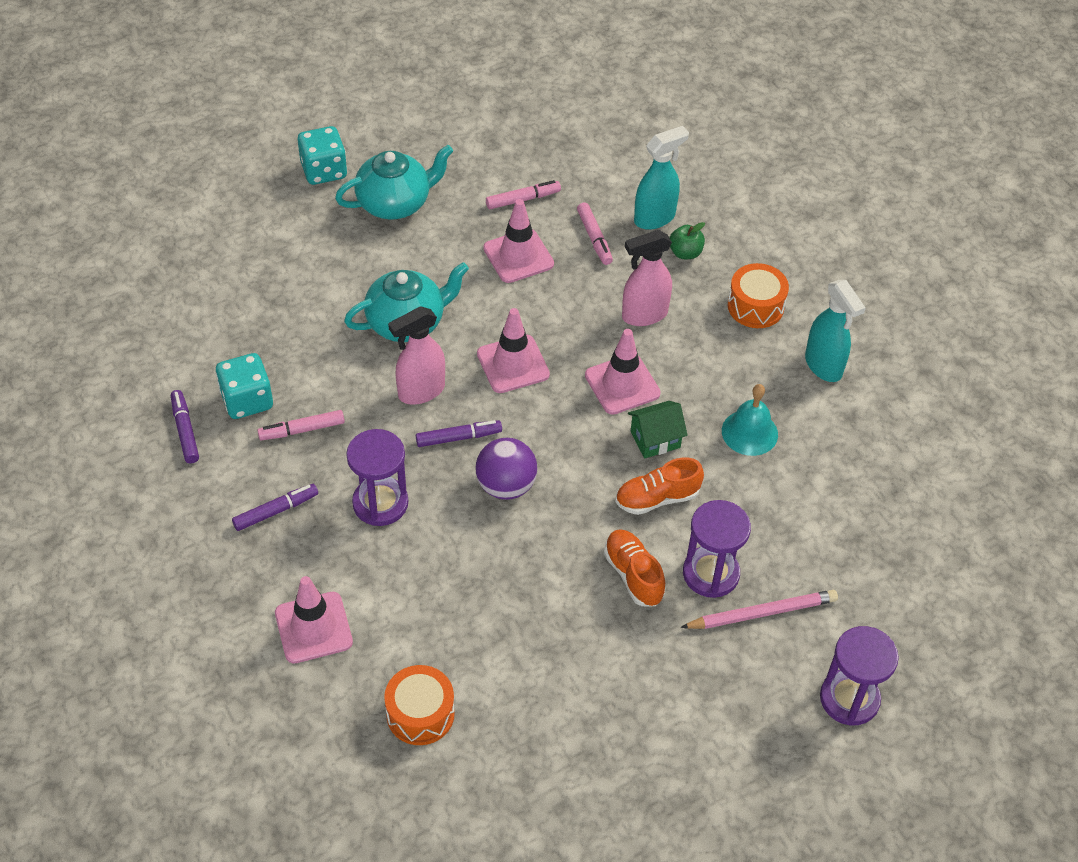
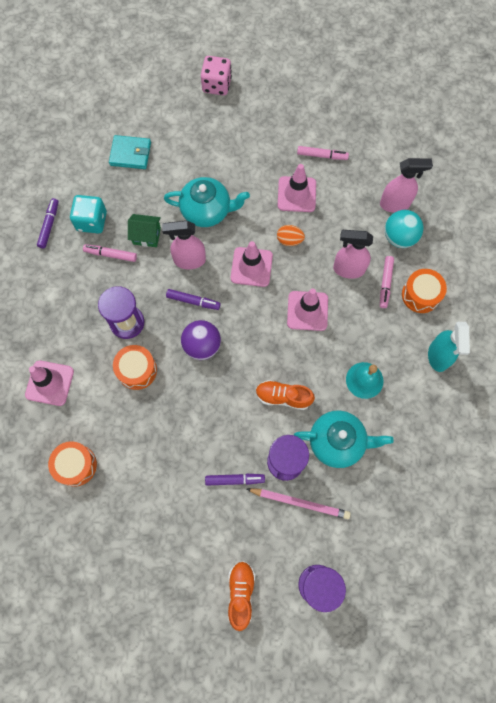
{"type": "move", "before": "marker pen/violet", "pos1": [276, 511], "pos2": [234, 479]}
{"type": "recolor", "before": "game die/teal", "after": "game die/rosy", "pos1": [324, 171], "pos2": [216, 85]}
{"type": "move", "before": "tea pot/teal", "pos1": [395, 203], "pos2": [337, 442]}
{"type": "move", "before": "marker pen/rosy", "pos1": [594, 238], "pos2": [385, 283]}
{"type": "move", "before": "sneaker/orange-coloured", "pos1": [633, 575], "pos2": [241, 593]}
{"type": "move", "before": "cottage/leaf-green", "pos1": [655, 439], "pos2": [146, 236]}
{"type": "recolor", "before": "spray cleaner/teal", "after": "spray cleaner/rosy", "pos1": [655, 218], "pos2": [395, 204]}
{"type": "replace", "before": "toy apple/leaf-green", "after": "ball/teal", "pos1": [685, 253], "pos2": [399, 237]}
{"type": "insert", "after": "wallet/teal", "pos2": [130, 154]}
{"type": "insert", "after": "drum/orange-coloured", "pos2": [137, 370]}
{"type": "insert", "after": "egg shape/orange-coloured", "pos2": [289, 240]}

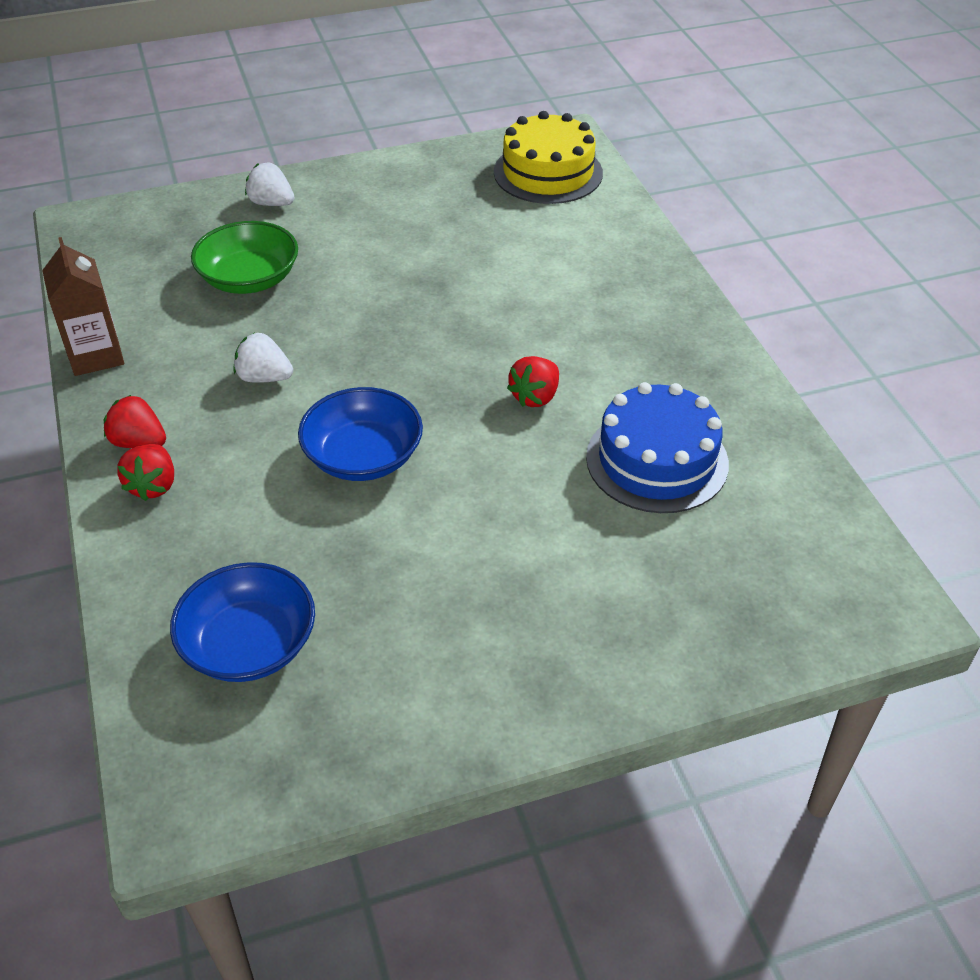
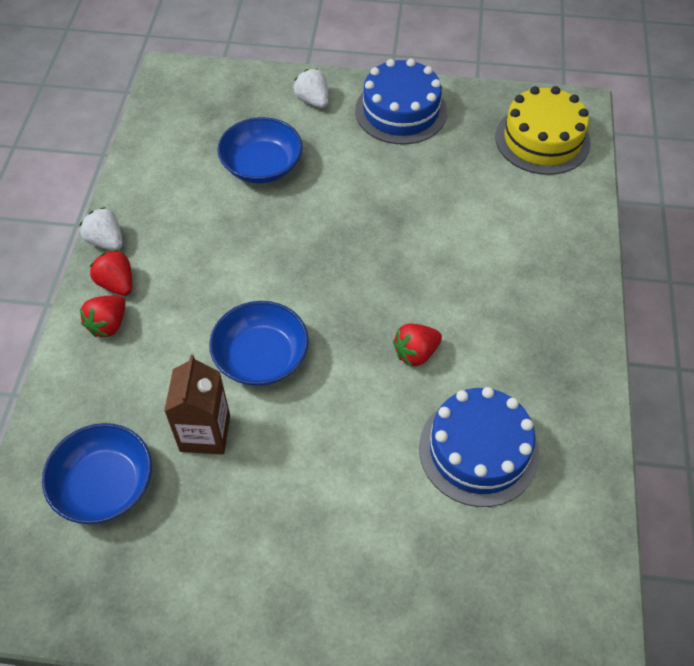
{"type": "move", "before": "milk carton/dark brown", "pos1": [96, 355], "pos2": [205, 433]}
{"type": "recolor", "before": "deep dish/leaf-green", "after": "deep dish/cobalt", "pos1": [249, 279], "pos2": [262, 166]}
{"type": "move", "before": "toy strawberry/white", "pos1": [264, 377], "pos2": [106, 241]}
{"type": "insert", "after": "gateau/cobalt", "pos2": [401, 111]}

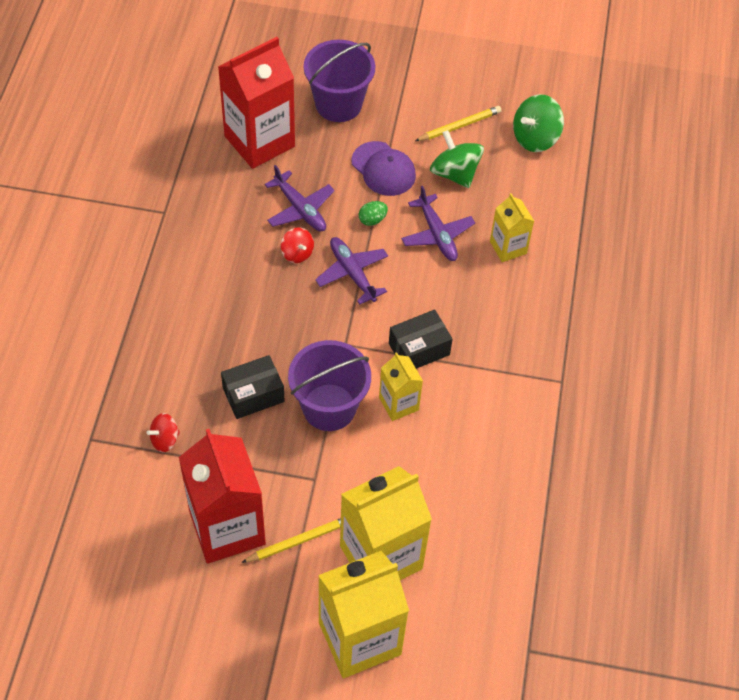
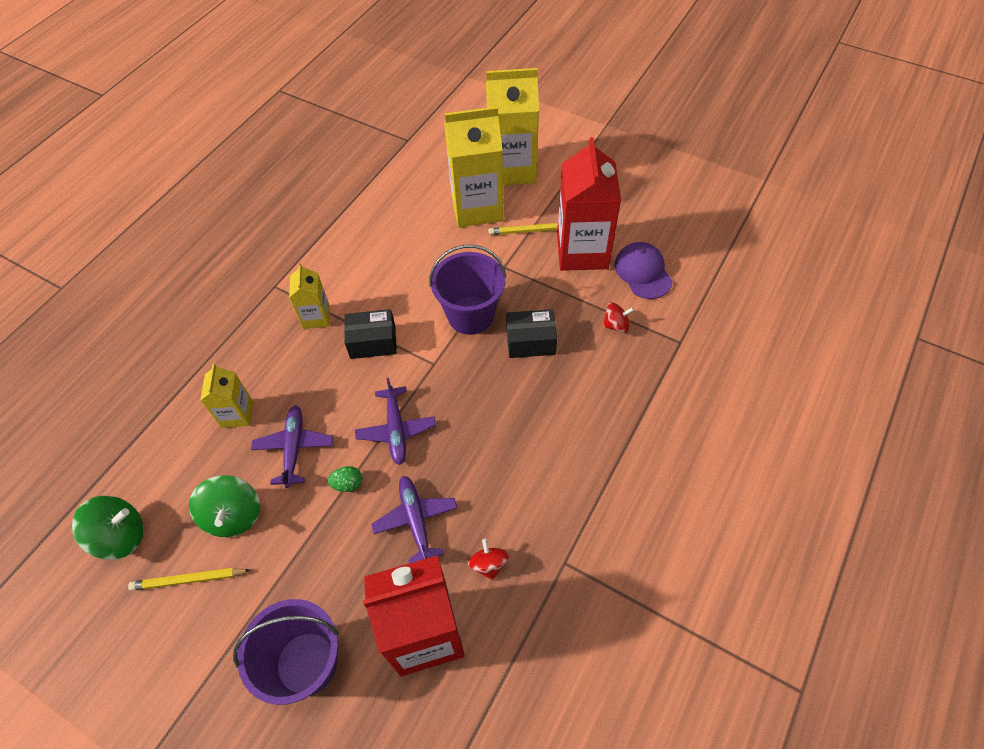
{"type": "move", "before": "spinning top/red", "pos1": [297, 253], "pos2": [489, 564]}
{"type": "move", "before": "cap/violet", "pos1": [383, 169], "pos2": [643, 272]}
{"type": "move", "before": "milk carton/yellow", "pos1": [398, 404], "pos2": [316, 317]}

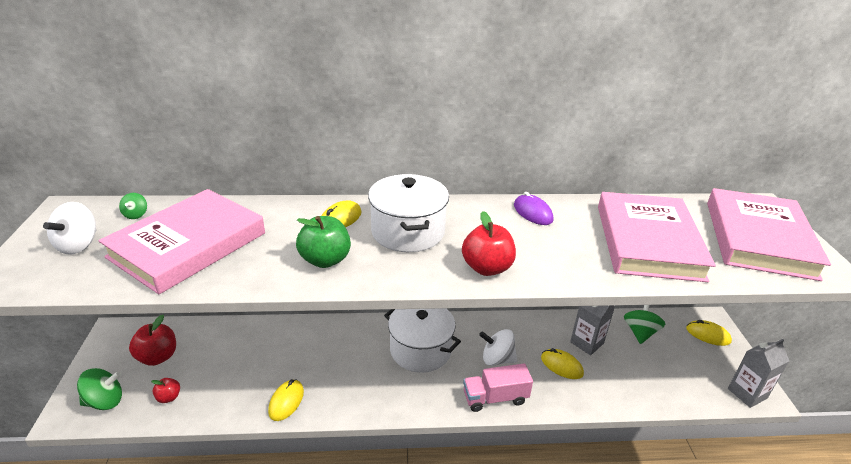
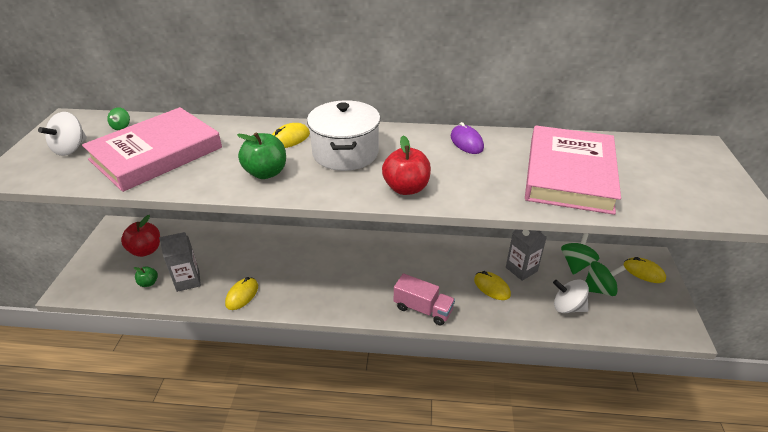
{"type": "move", "before": "spinning top/leaf-green", "pos1": [105, 401], "pos2": [599, 289]}
{"type": "recolor", "before": "toy apple/red", "after": "toy apple/leaf-green", "pos1": [169, 397], "pos2": [148, 283]}
{"type": "delete", "before": "pot/white", "pos1": [420, 350]}
{"type": "rotate", "before": "lorry/rosy", "pos1": [495, 398], "pos2": [423, 309], "turn": -150}
{"type": "move", "before": "spinning top/white", "pos1": [497, 359], "pos2": [567, 307]}
{"type": "delete", "before": "hardback/rosy", "pos1": [758, 238]}
{"type": "move", "before": "milk carton/gray", "pos1": [747, 393], "pos2": [188, 281]}

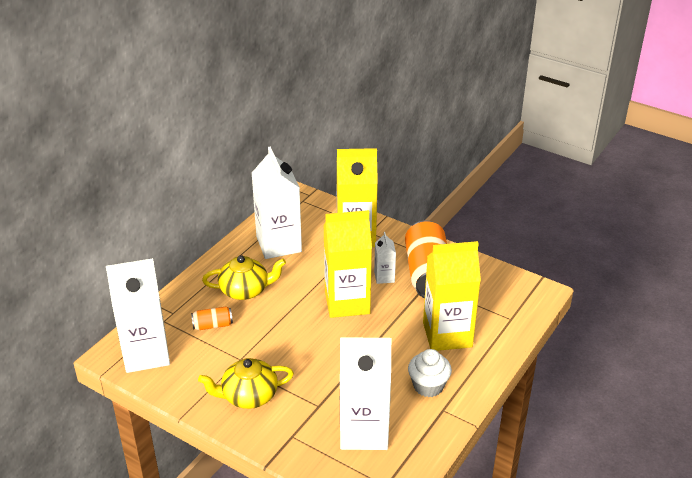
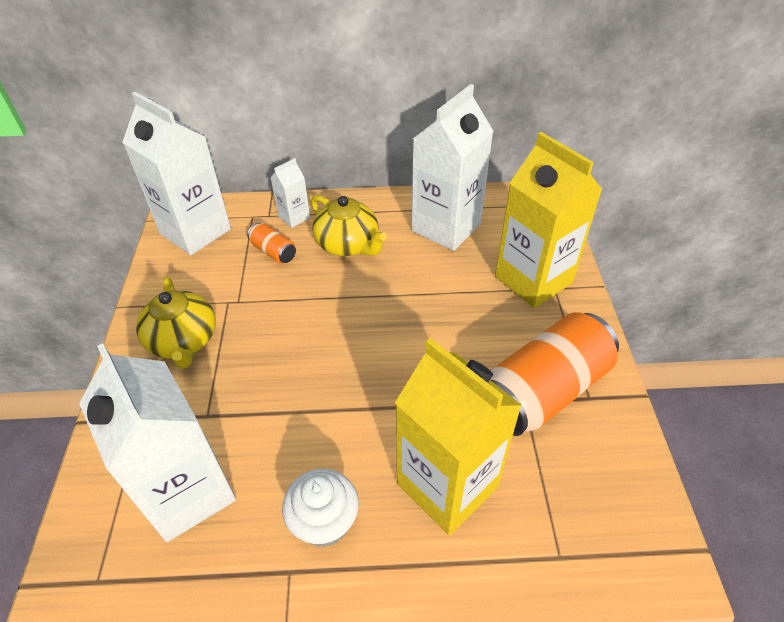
{"type": "rotate", "before": "tea pot/yellow", "pos1": [248, 396], "pos2": [183, 341], "turn": -150}
{"type": "delete", "before": "milk carton/yellow", "pos1": [347, 302]}
{"type": "move", "before": "milk carton/white", "pos1": [384, 277], "pos2": [294, 217]}

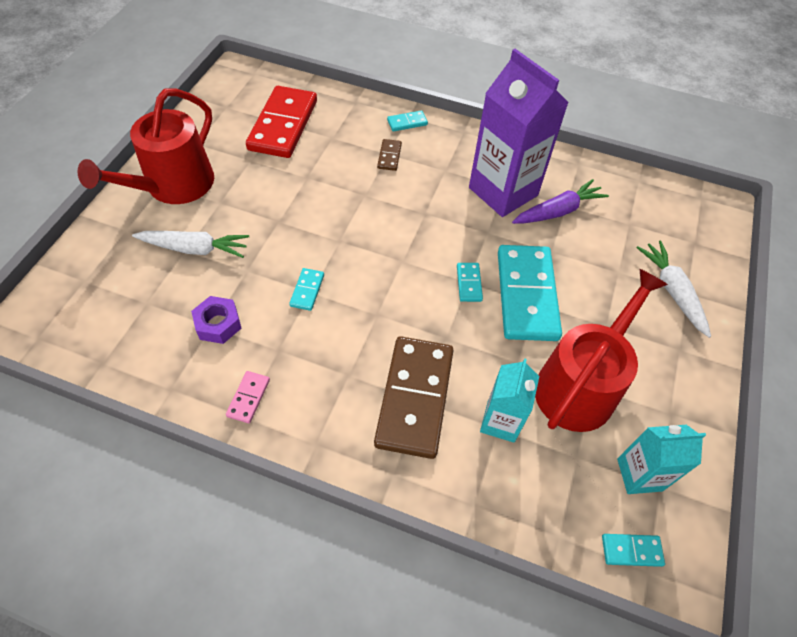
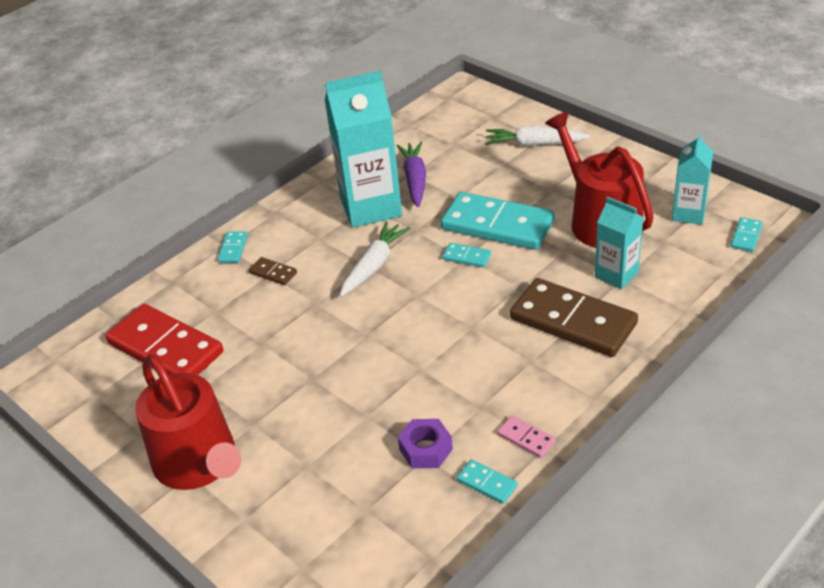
{"type": "move", "before": "carrot/white", "pos1": [195, 249], "pos2": [374, 265]}
{"type": "move", "before": "domino tile/teal", "pos1": [307, 290], "pos2": [487, 483]}
{"type": "recolor", "before": "milk carton/violet", "after": "milk carton/teal", "pos1": [503, 191], "pos2": [371, 207]}

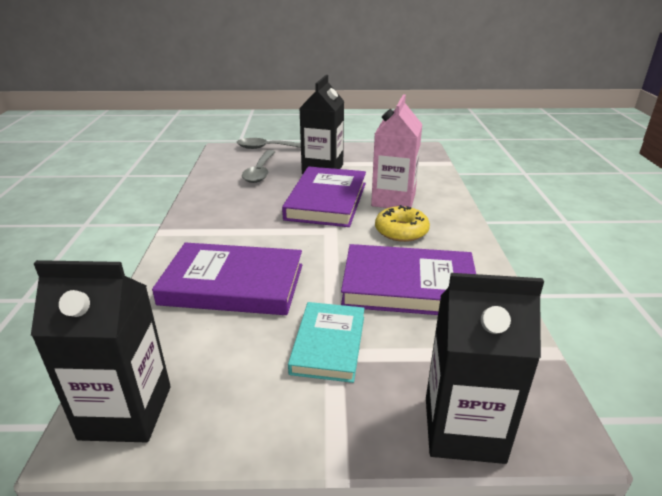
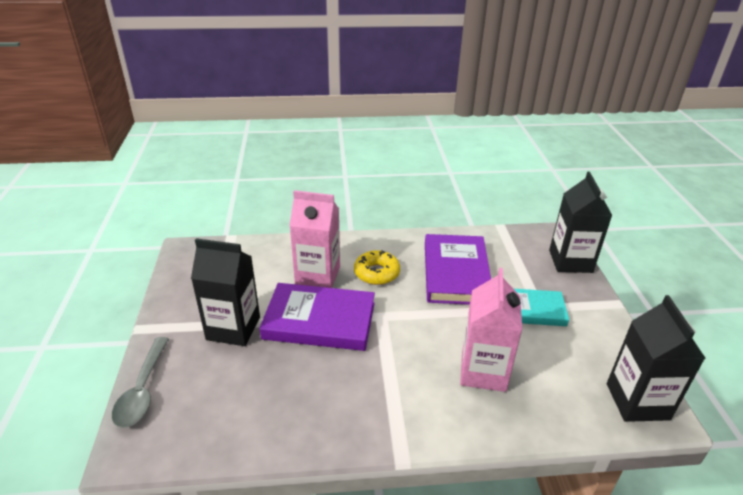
{"type": "replace", "before": "hardback/violet", "after": "milk carton/rosy", "pos1": [233, 284], "pos2": [483, 371]}
{"type": "delete", "before": "tablespoon/gray", "pos1": [260, 172]}

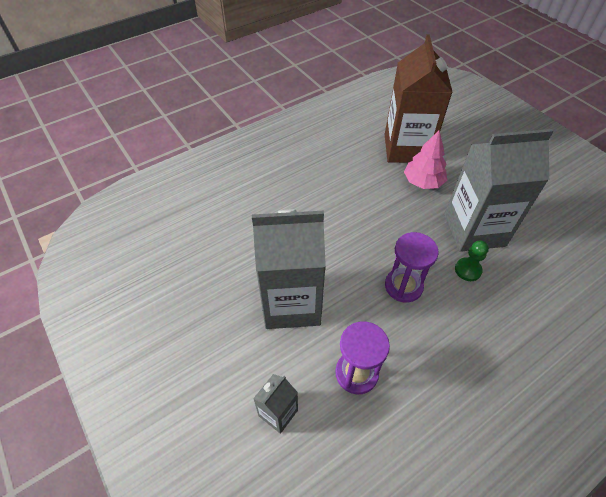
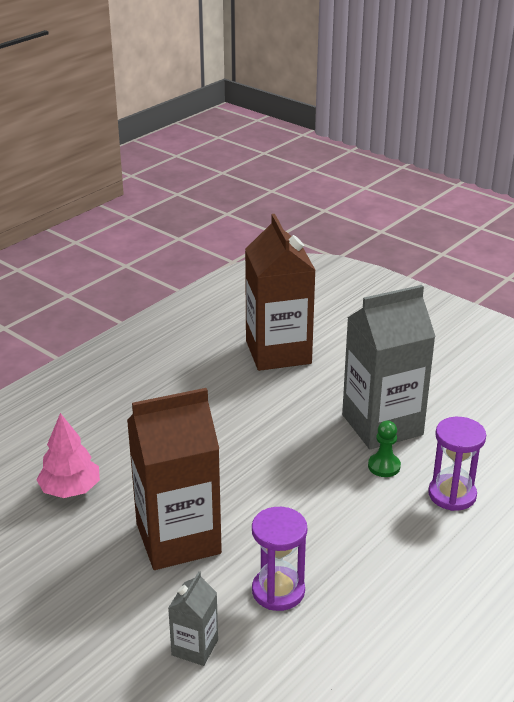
{"type": "recolor", "before": "milk carton/gray", "after": "milk carton/dark brown", "pos1": [291, 303], "pos2": [178, 538]}
{"type": "move", "before": "sandglass/violet", "pos1": [403, 286], "pos2": [452, 494]}
{"type": "move", "before": "tree/rosy", "pos1": [423, 182], "pos2": [70, 489]}

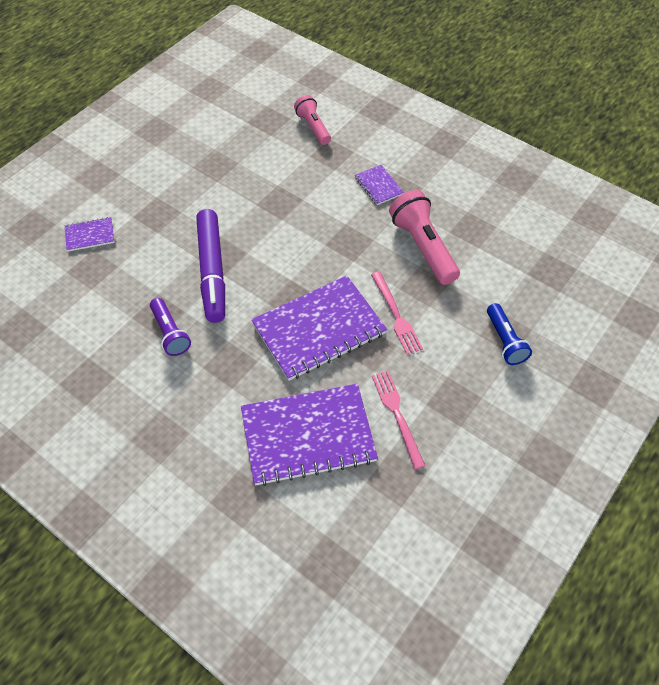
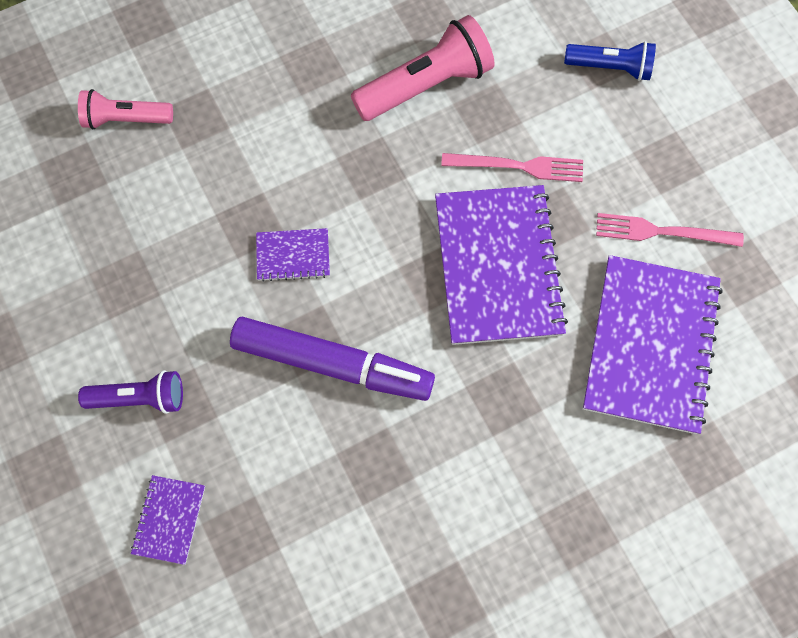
{"type": "move", "before": "pocket torch/violet", "pos1": [170, 333], "pos2": [140, 397]}
{"type": "move", "before": "notebook/violet", "pos1": [378, 186], "pos2": [293, 255]}
{"type": "rotate", "before": "pocket torch/rosy", "pos1": [423, 247], "pos2": [425, 85], "turn": 150}

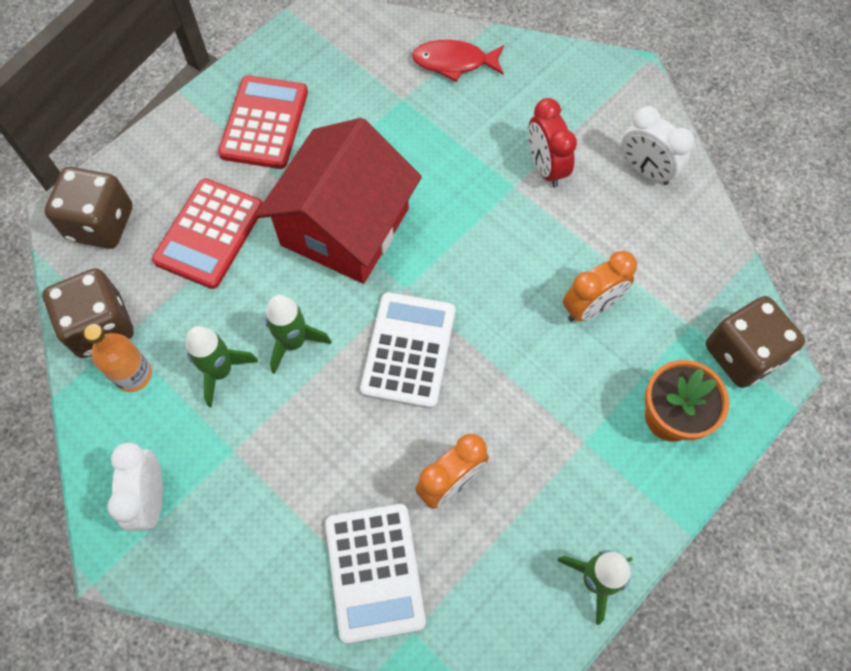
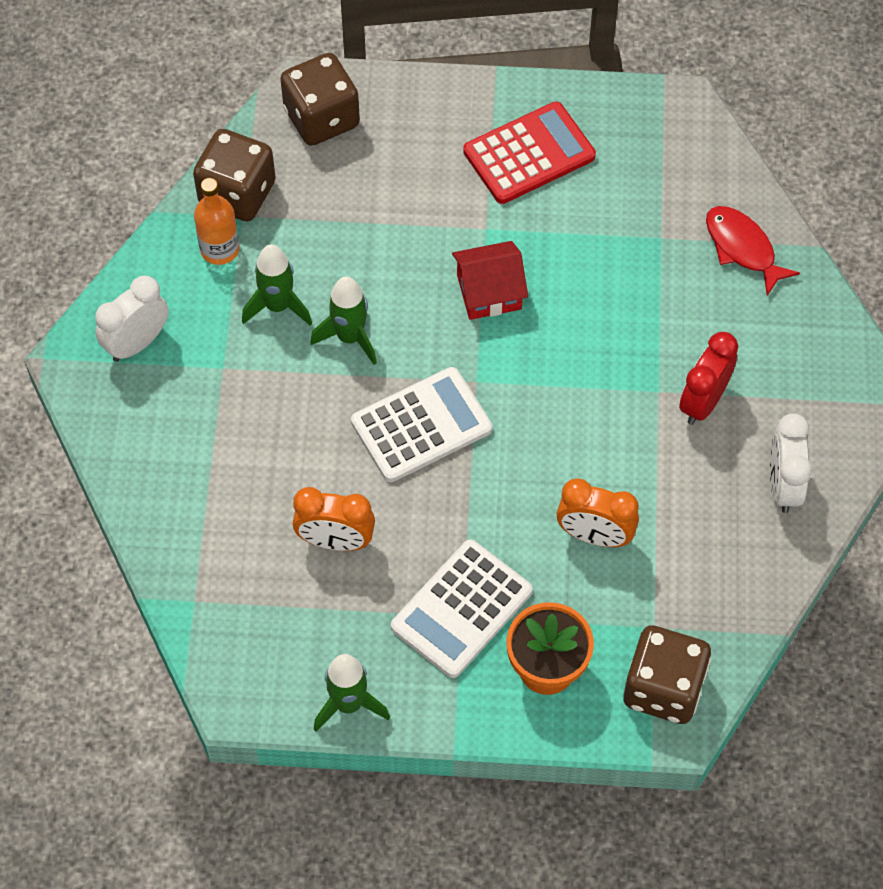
{"type": "delete", "before": "adding machine/red", "pos1": [209, 234]}
{"type": "resize", "before": "cottage/red", "pos1": [345, 227], "pos2": [489, 292], "scale": 0.51}
{"type": "move", "before": "adding machine/white", "pos1": [374, 572], "pos2": [461, 609]}

